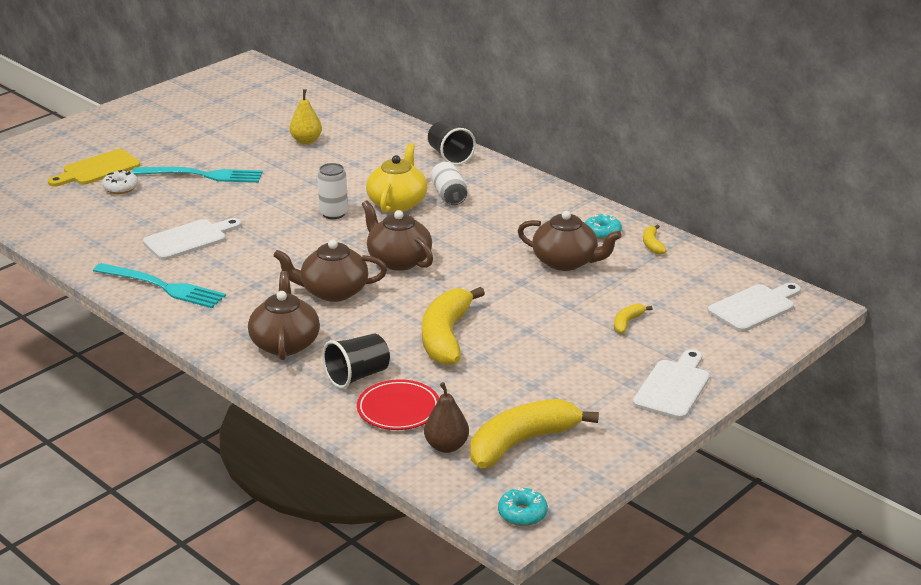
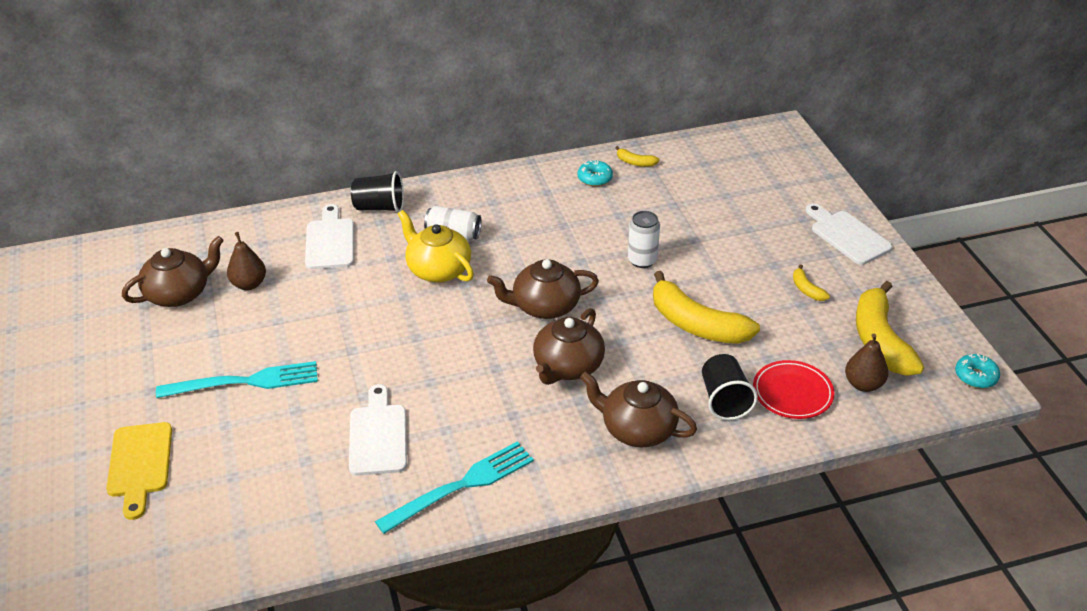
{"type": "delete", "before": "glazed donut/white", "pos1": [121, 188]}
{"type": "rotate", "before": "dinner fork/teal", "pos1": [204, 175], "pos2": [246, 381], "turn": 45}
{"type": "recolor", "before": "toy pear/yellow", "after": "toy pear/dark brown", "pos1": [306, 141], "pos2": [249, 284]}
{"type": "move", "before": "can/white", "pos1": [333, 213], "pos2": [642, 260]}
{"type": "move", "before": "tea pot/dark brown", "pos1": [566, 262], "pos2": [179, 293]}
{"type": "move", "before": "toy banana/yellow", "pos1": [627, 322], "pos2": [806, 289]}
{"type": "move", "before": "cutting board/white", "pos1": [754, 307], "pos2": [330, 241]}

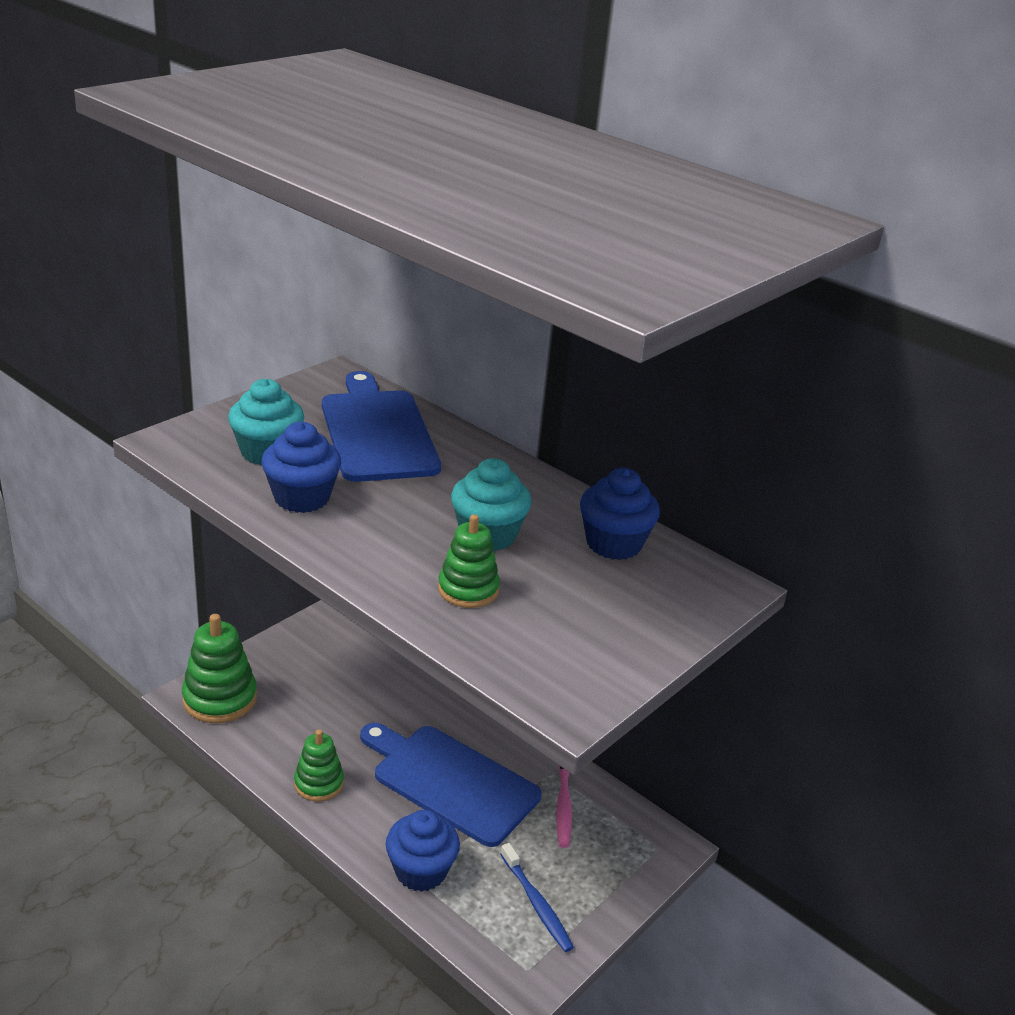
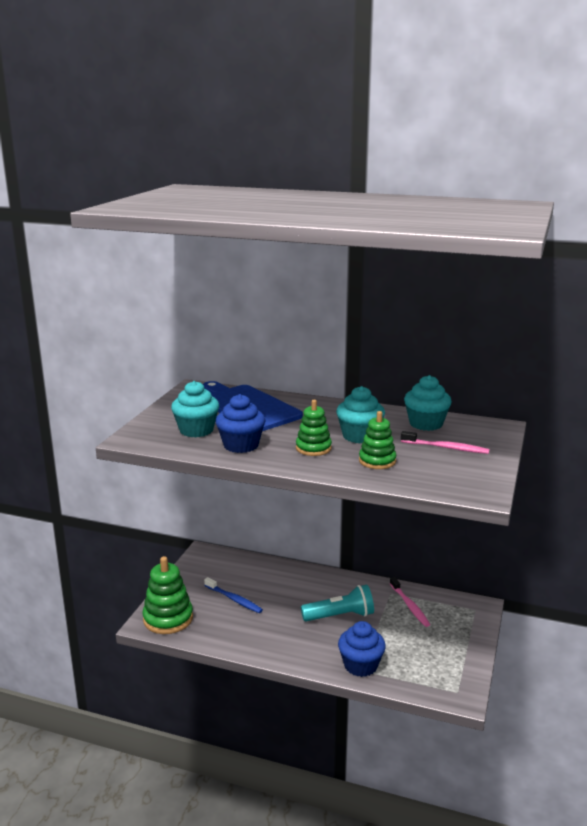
{"type": "move", "before": "stacking toy/leaf-green", "pos1": [319, 783], "pos2": [313, 448]}
{"type": "replace", "before": "cutting board/cobalt", "after": "pocket torch/teal", "pos1": [450, 782], "pos2": [340, 616]}
{"type": "move", "before": "tooth brush/cobalt", "pos1": [536, 904], "pos2": [234, 599]}
{"type": "recolor", "before": "muffin/cobalt", "after": "muffin/teal", "pos1": [614, 544], "pos2": [426, 424]}
{"type": "insert", "after": "tooth brush/rosy", "pos2": [446, 448]}

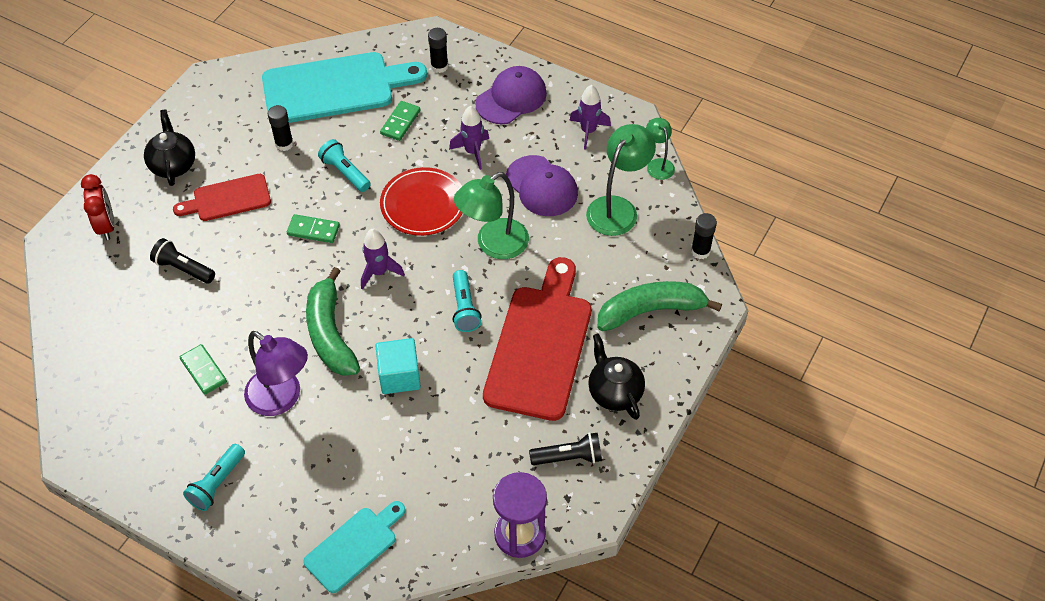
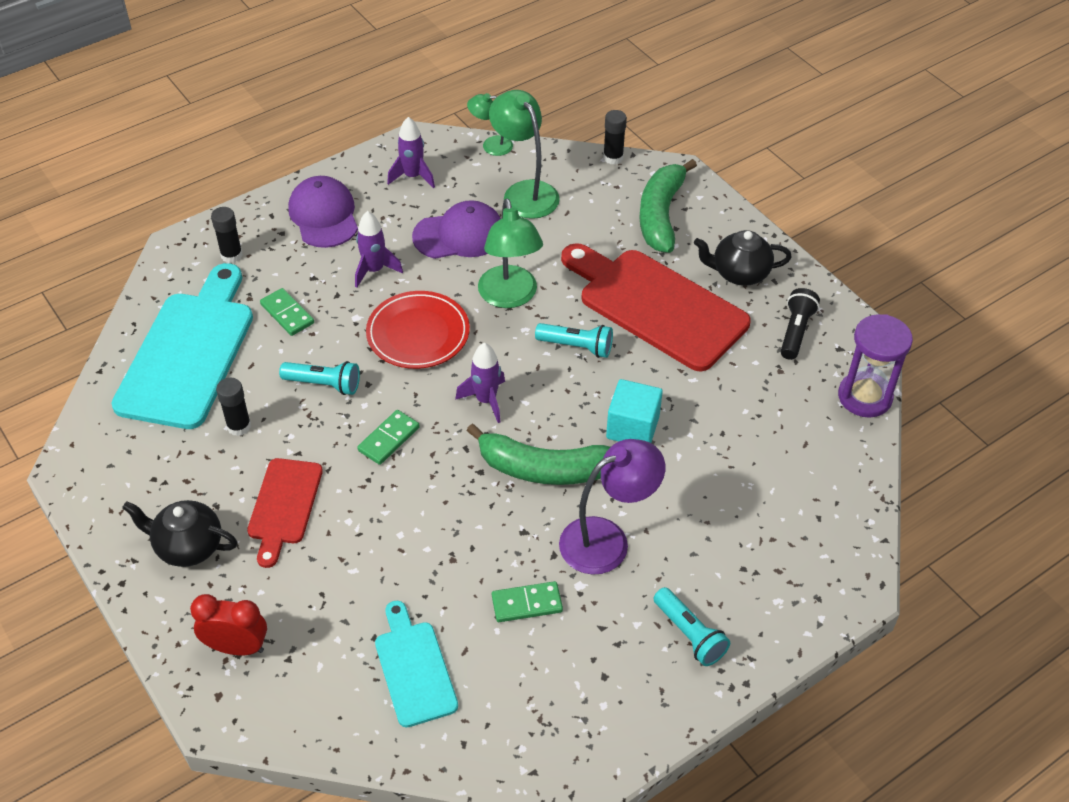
{"type": "delete", "before": "pocket torch/ebony", "pos1": [183, 268]}
{"type": "move", "before": "cutting board/teal", "pos1": [354, 546], "pos2": [414, 668]}
{"type": "rotate", "before": "pocket torch/teal", "pos1": [345, 172], "pos2": [324, 384], "turn": -150}

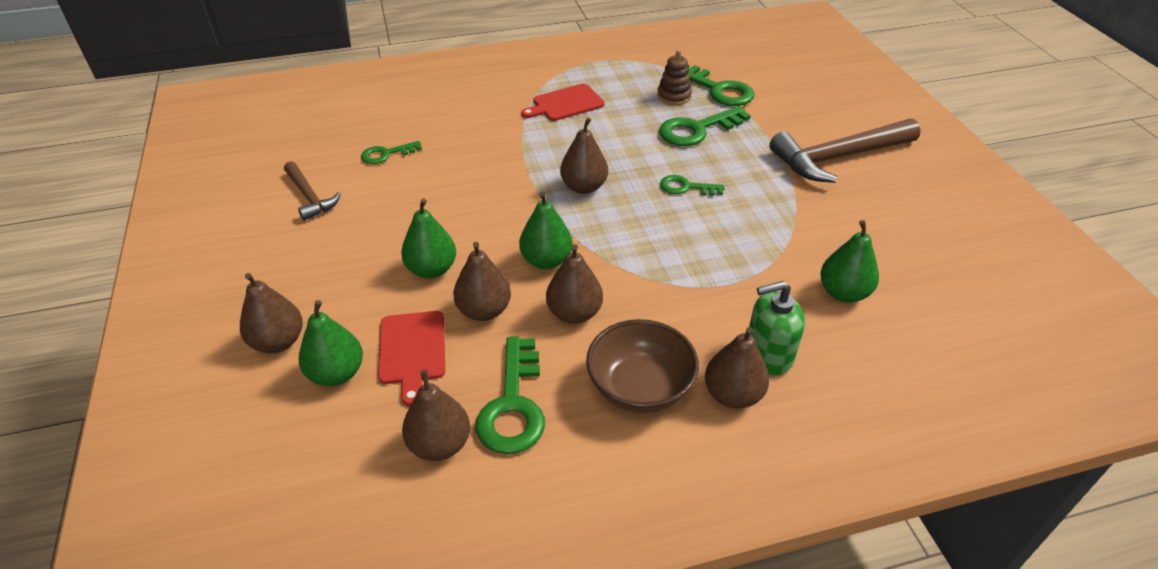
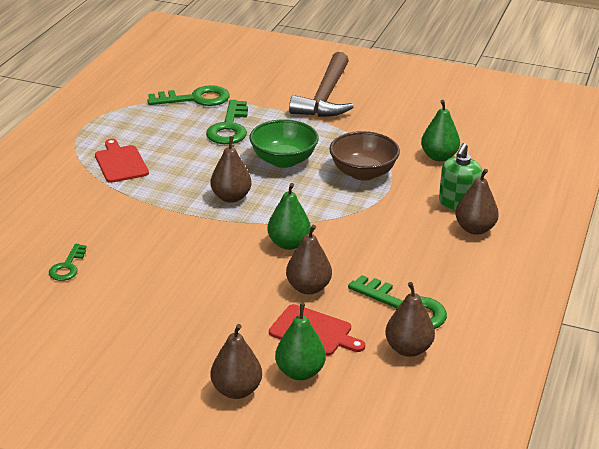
{"type": "delete", "before": "claw hammer/dark brown", "pos1": [309, 197]}
{"type": "delete", "before": "toy pear/leaf-green", "pos1": [432, 269]}
{"type": "rotate", "before": "cutting board/red", "pos1": [565, 104], "pos2": [120, 163], "turn": 150}
{"type": "delete", "before": "toy pear/dark brown", "pos1": [574, 313]}
{"type": "move", "before": "deep dish/dark brown", "pos1": [640, 388], "pos2": [363, 173]}
{"type": "delete", "before": "stacking toy/dark brown", "pos1": [674, 96]}
{"type": "replace", "before": "latchkey/leaf-green", "after": "deep dish/leaf-green", "pos1": [686, 187], "pos2": [283, 160]}

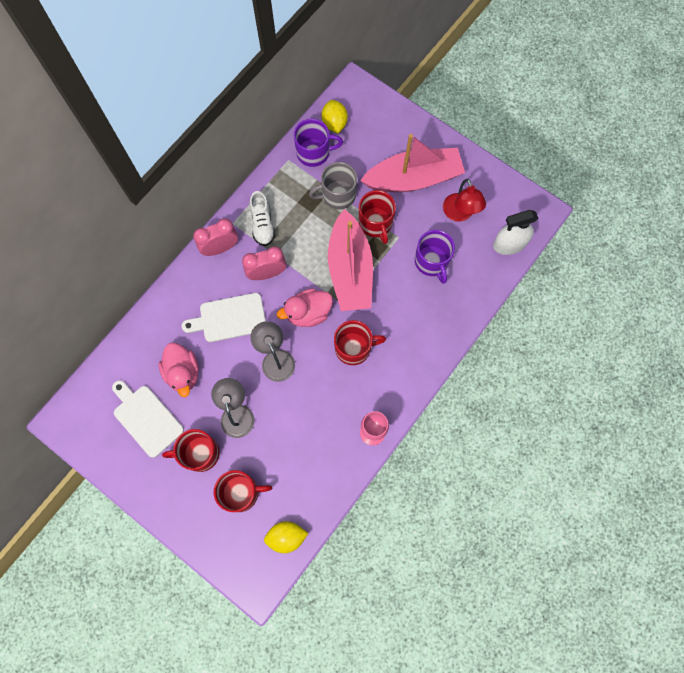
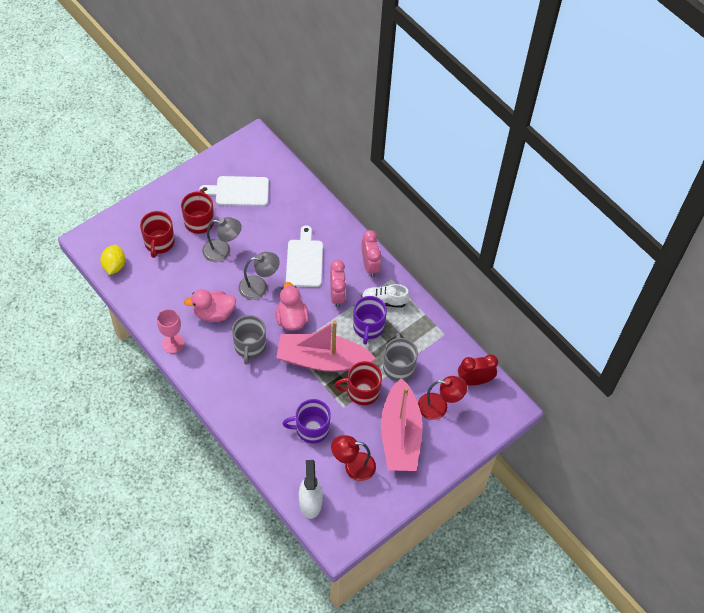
{"type": "rotate", "before": "cutting board/white", "pos1": [146, 418], "pos2": [239, 191], "turn": -150}
{"type": "move", "before": "toy duck/rosy", "pos1": [183, 373], "pos2": [214, 313]}
{"type": "move", "before": "tea mug/violet", "pos1": [314, 152], "pos2": [368, 327]}
{"type": "replace", "before": "citrus fruit/yellow", "after": "alarm clock/red", "pos1": [334, 123], "pos2": [474, 380]}
{"type": "recolor", "before": "tea mug/red", "after": "tea mug/gray", "pos1": [354, 348], "pos2": [250, 346]}
{"type": "insert", "after": "lamp/red", "pos2": [439, 407]}

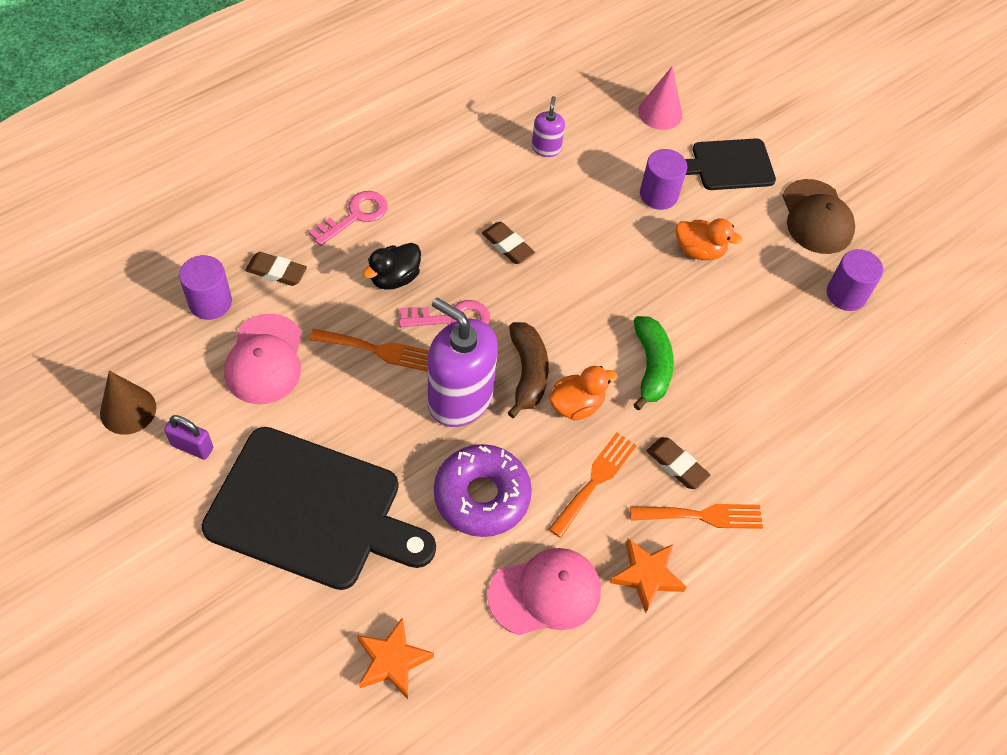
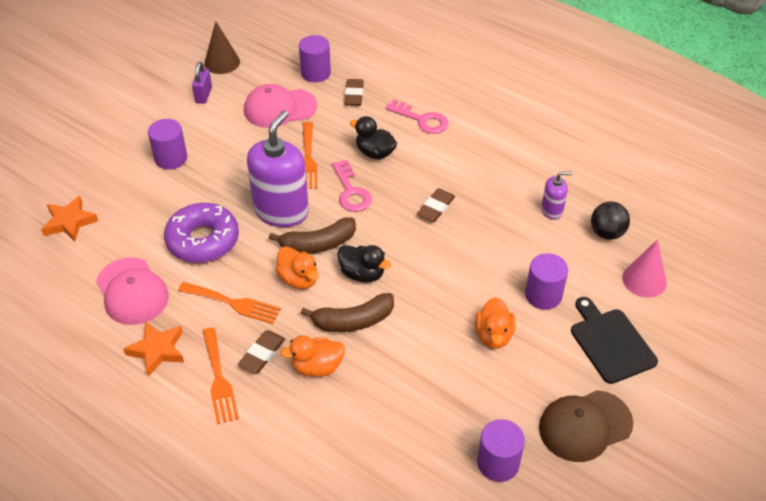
{"type": "replace", "before": "cutting board/ebony", "after": "cylinder shape/violet", "pos1": [311, 510], "pos2": [171, 158]}
{"type": "recolor", "before": "toy banana/leaf-green", "after": "toy banana/dark brown", "pos1": [651, 367], "pos2": [353, 321]}
{"type": "insert", "after": "toy duck/orange-coloured", "pos2": [317, 367]}
{"type": "insert", "after": "toy duck/ebony", "pos2": [362, 274]}
{"type": "insert", "after": "ball/ebony", "pos2": [607, 233]}

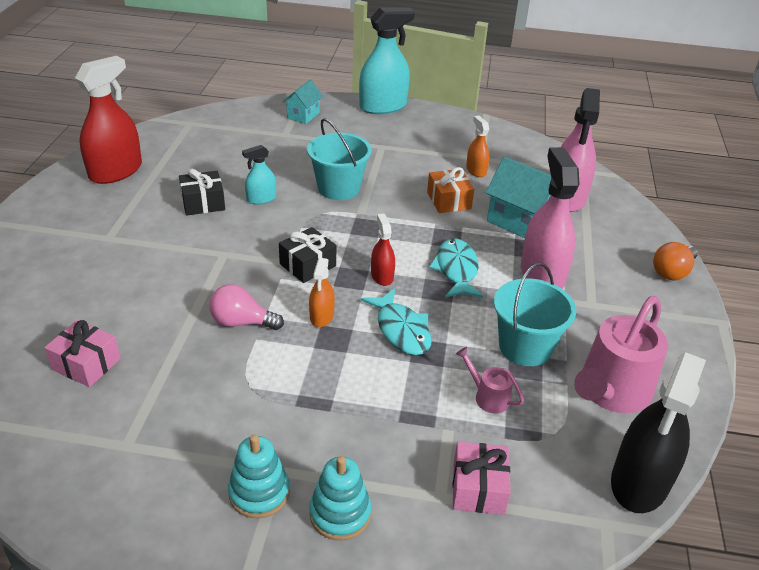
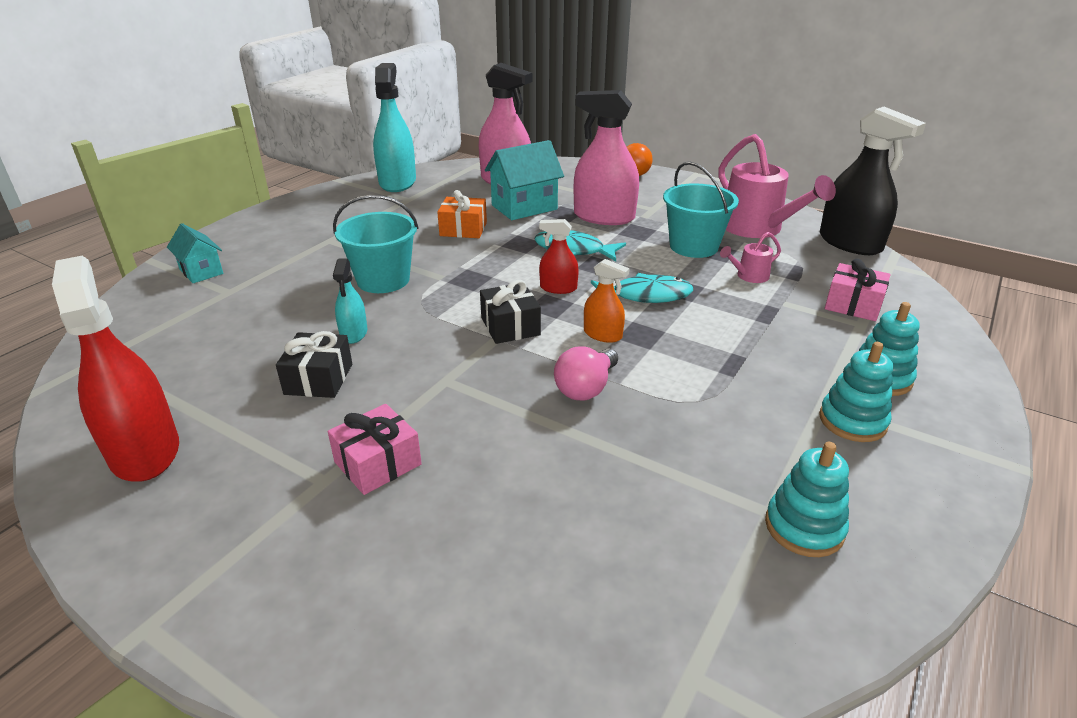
{"type": "move", "before": "present/rosy", "pos1": [86, 364], "pos2": [378, 463]}
{"type": "move", "before": "spray cleaner/teal", "pos1": [383, 106], "pos2": [397, 182]}
{"type": "delete", "before": "spray cleaner/orange-coloured", "pos1": [476, 170]}
{"type": "insert", "after": "stacking toy/teal", "pos2": [804, 527]}

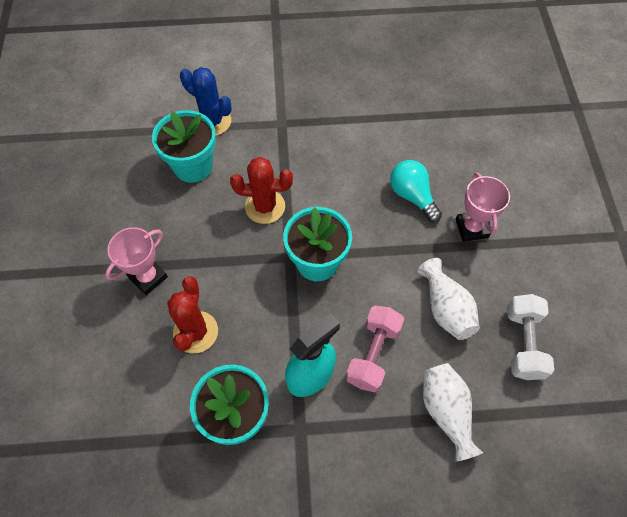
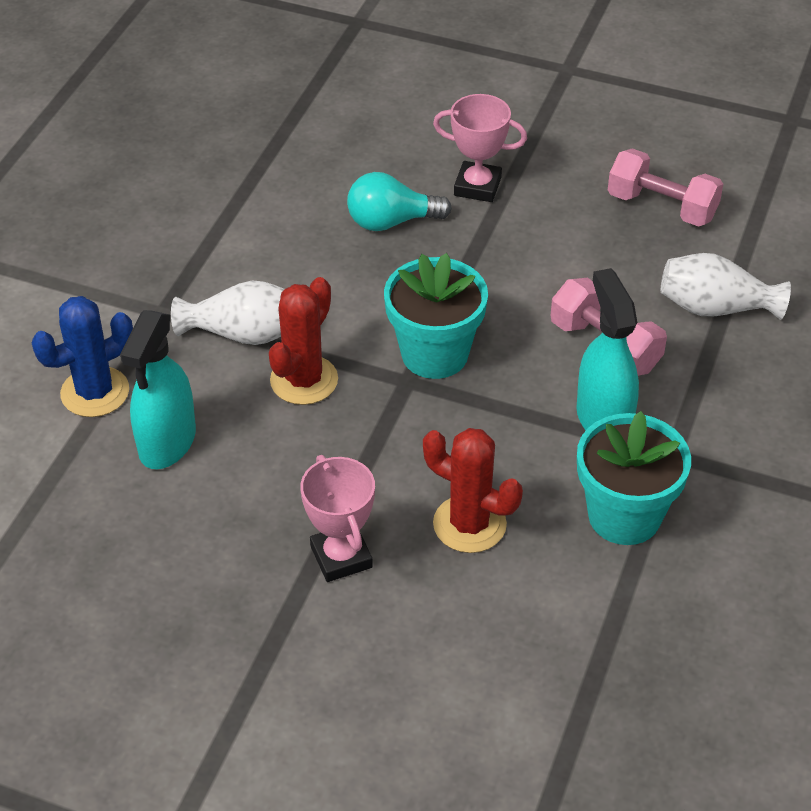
{"type": "replace", "before": "flower pot/teal", "after": "spray cleaner/teal", "pos1": [193, 166], "pos2": [167, 442]}
{"type": "move", "before": "vase/white", "pos1": [445, 308], "pos2": [244, 334]}
{"type": "recolor", "before": "free weight/white", "after": "free weight/rosy", "pos1": [523, 343], "pos2": [661, 207]}

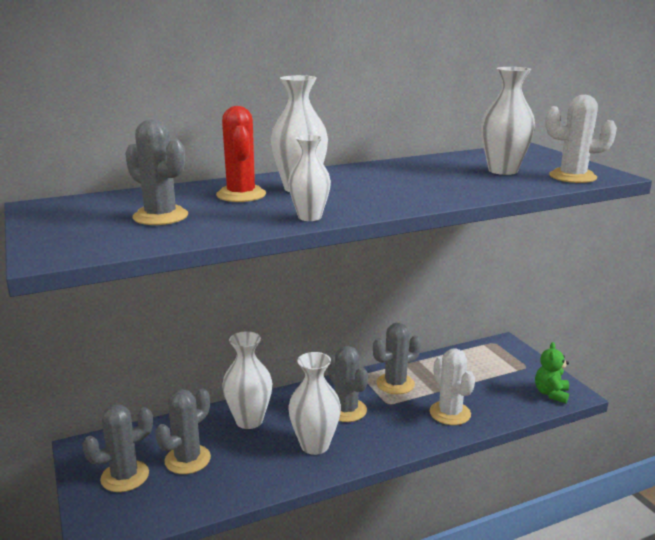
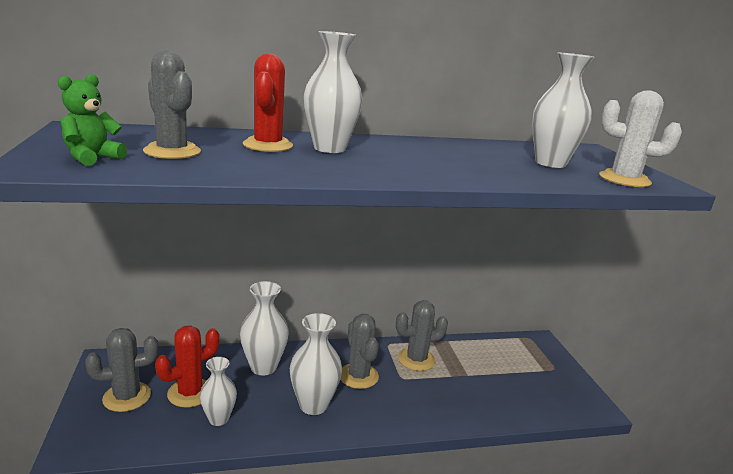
{"type": "recolor", "before": "cactus/gray", "after": "cactus/red", "pos1": [187, 459], "pos2": [190, 393]}
{"type": "move", "before": "vase/white", "pos1": [309, 217], "pos2": [218, 419]}
{"type": "delete", "before": "cactus/white", "pos1": [450, 413]}
{"type": "move", "before": "teddy/leaf-green", "pos1": [551, 393], "pos2": [92, 158]}

